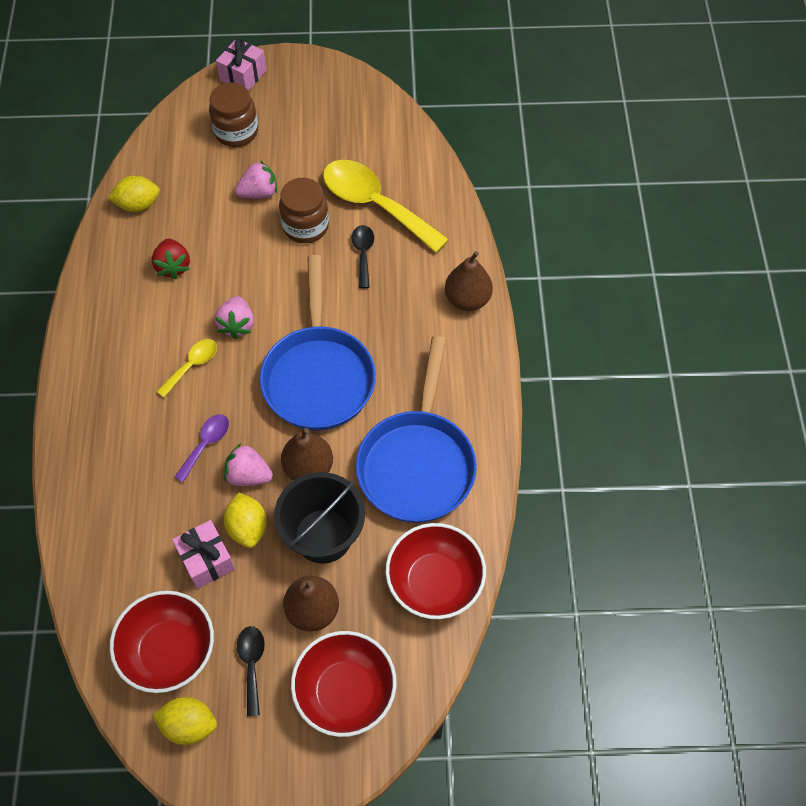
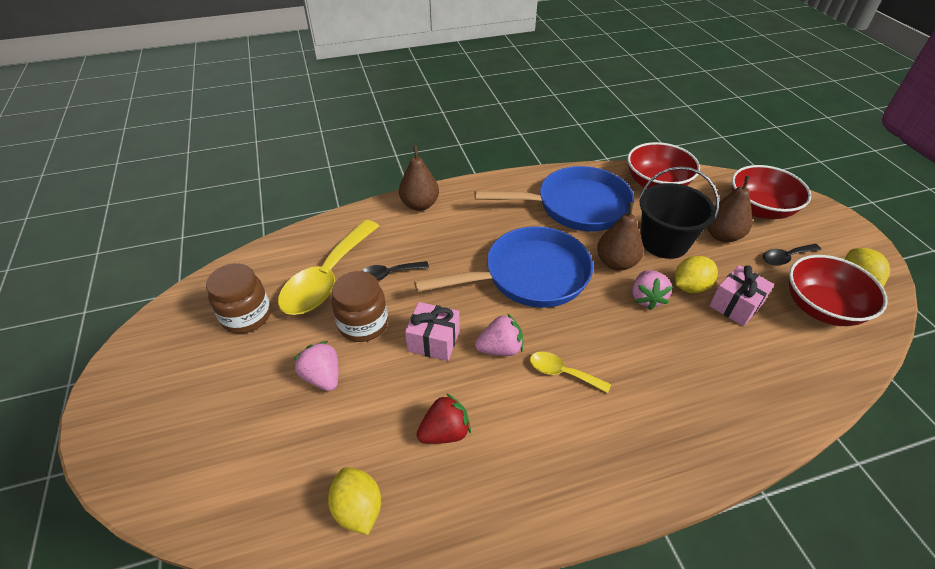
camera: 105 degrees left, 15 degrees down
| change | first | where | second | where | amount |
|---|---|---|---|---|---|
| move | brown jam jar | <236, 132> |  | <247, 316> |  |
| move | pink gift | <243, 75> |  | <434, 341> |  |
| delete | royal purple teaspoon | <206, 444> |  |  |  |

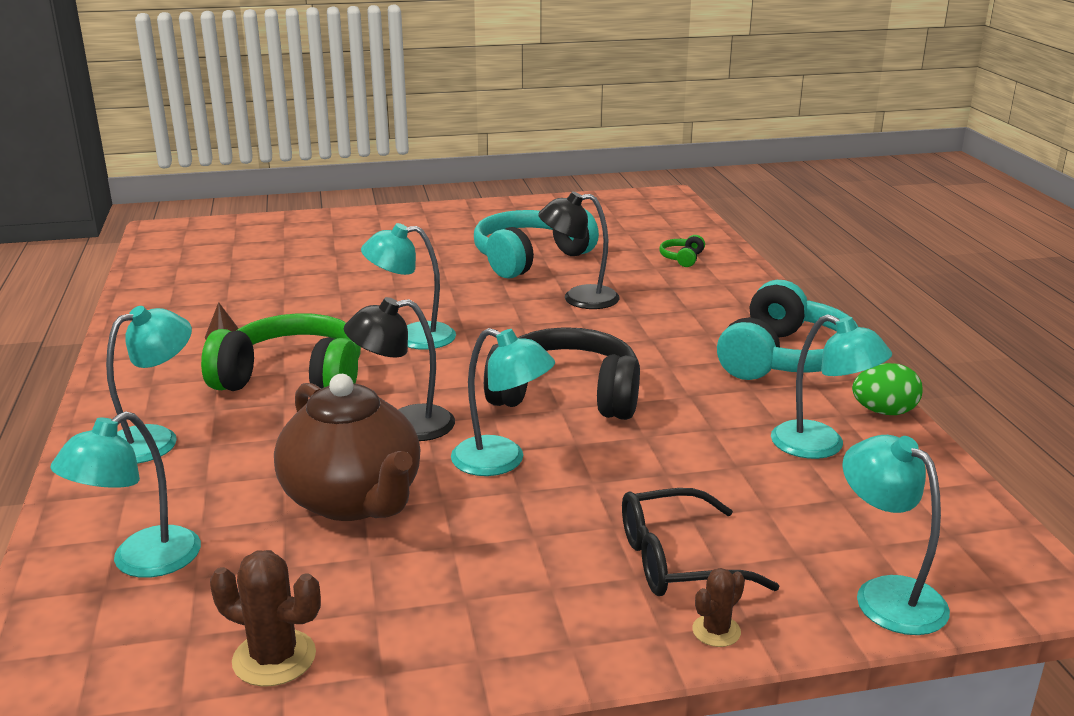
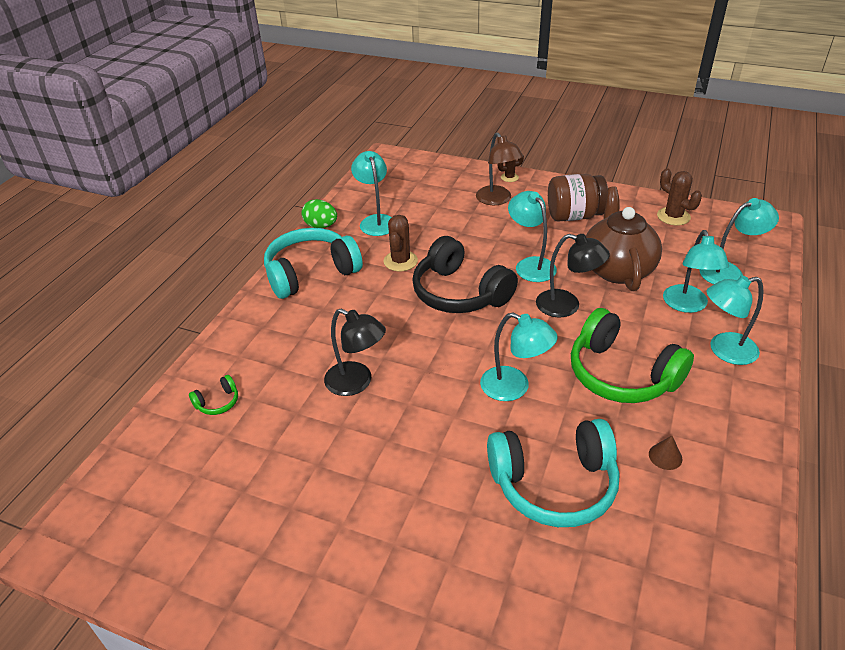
camera: 145 degrees left, 15 degrees up
| change | first | where | second | where | amount |
|---|---|---|---|---|---|
| insert |  |  | brown prickly plant | <400, 261> |  |
| replace | jet-black spectacles | <677, 560> | brown desk lamp | <497, 200> |  |
| move | aqua headphones | <530, 258> |  | <554, 484> |  |
| insert |  |  | brown jam jar | <574, 216> |  |
| move | aqua desk lamp | <886, 595> |  | <687, 305> |  |

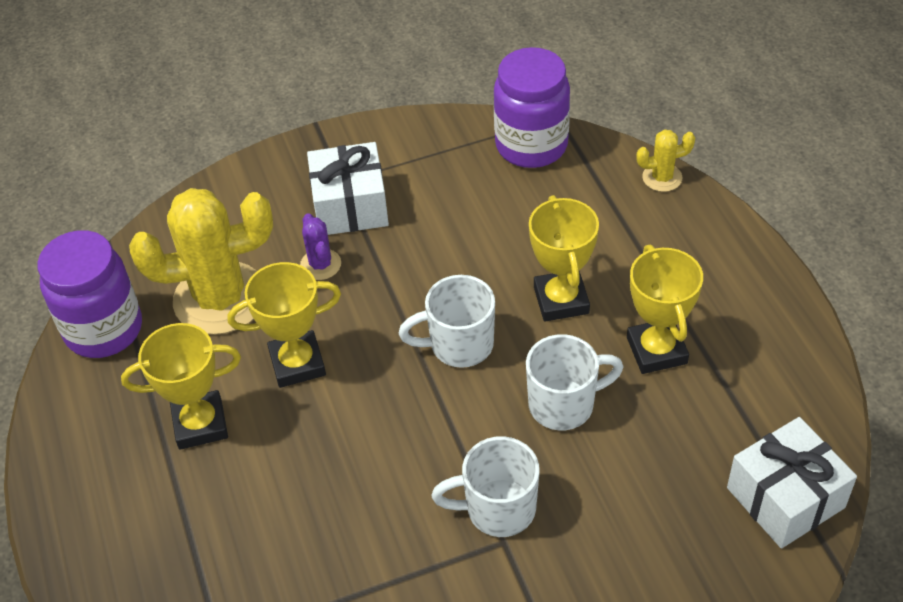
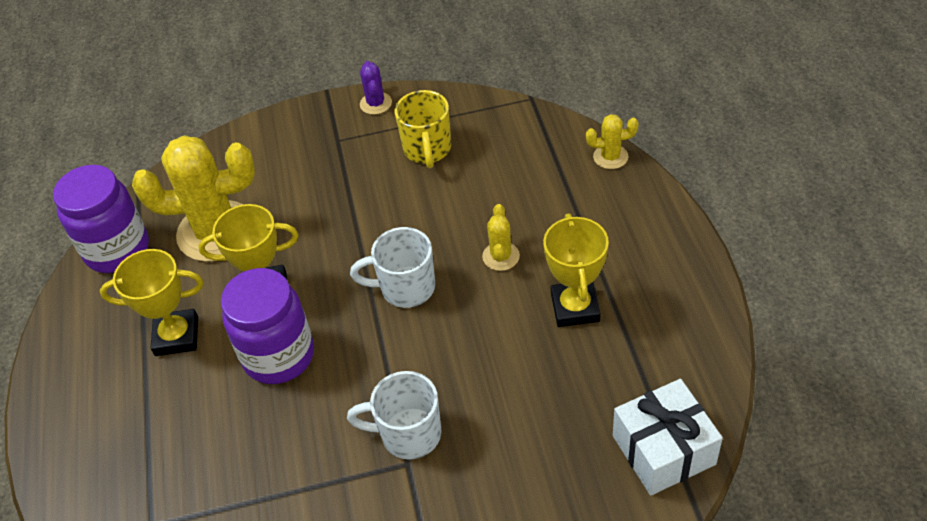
camera: 10 degrees right, 0 degrees up
| change | first | where | second | where | amount |
|---|---|---|---|---|---|
| move | royal purple jam jar | <531, 145> |  | <279, 356> |  |
| move | royal purple prickly plant | <320, 264> |  | <376, 103> |  |
| insert |  |  | bright yellow mug | <427, 150> |  |
| replace | bright yellow award cup | <561, 300> | bright yellow prickly plant | <501, 256> |  |
| delete | pure white gift | <350, 206> |  |  |  |
| delete | pure white mug | <564, 404> |  |  |  |

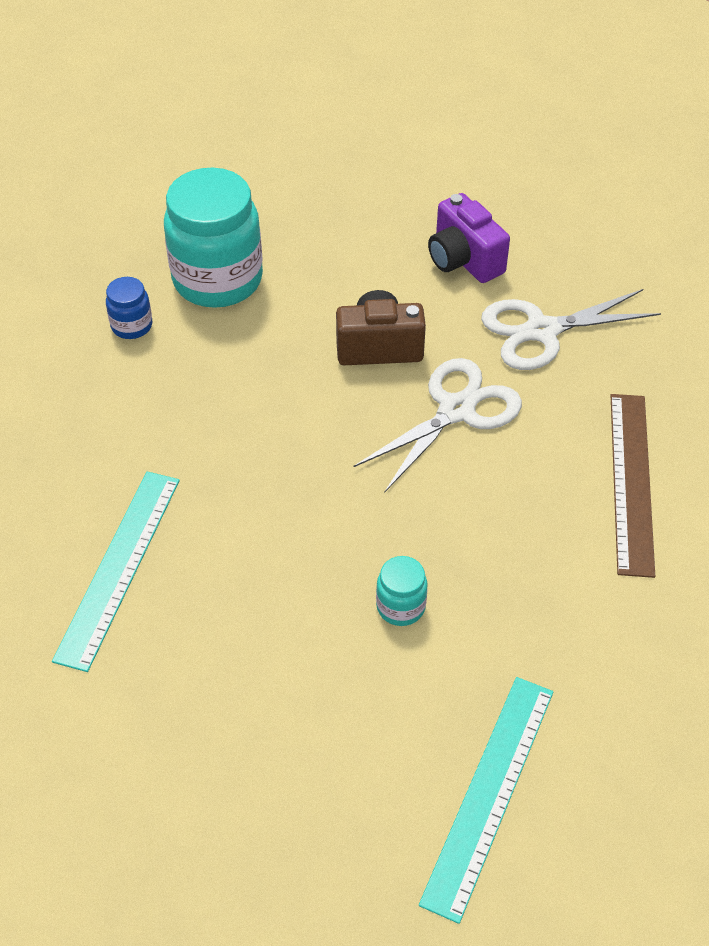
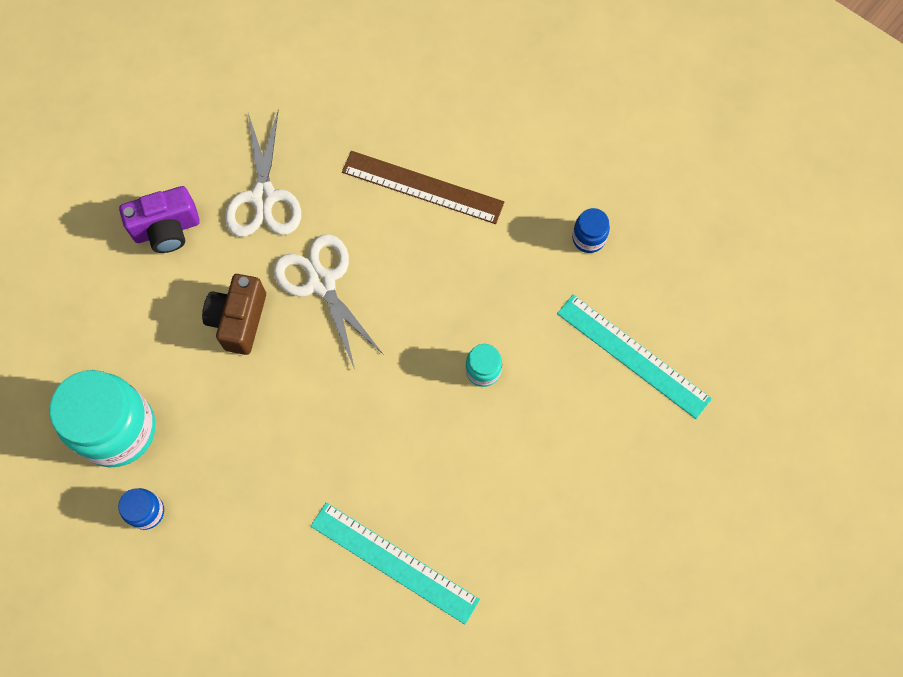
camera: 75 degrees left, 20 degrees up
| change | first | where | second | where | amount |
|---|---|---|---|---|---|
| insert |  |  | royal blue jam jar | <588, 238> |  |

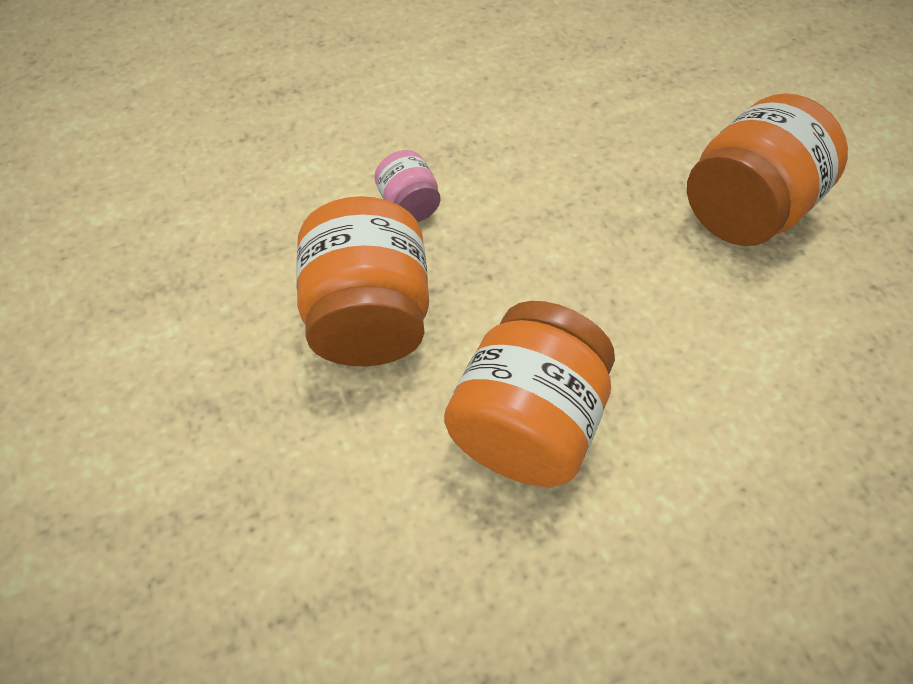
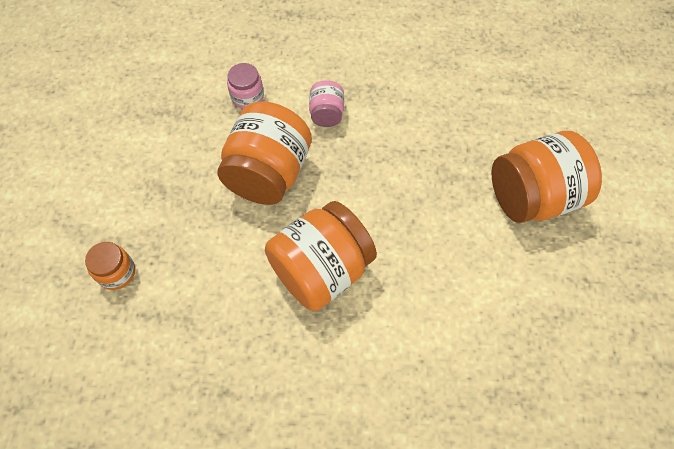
camera: 25 degrees right, 5 degrees up
| change | first | where | second | where | amount |
|---|---|---|---|---|---|
| insert |  |  | orange-coloured jam jar | <116, 272> |  |
| insert |  |  | pink jam jar | <247, 96> |  |

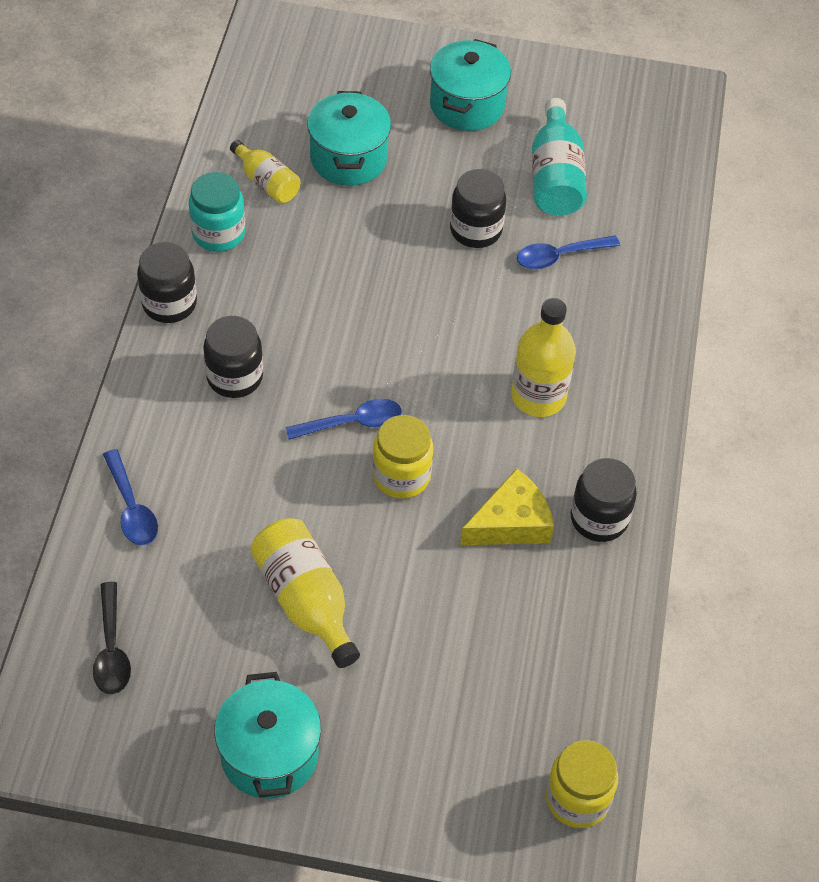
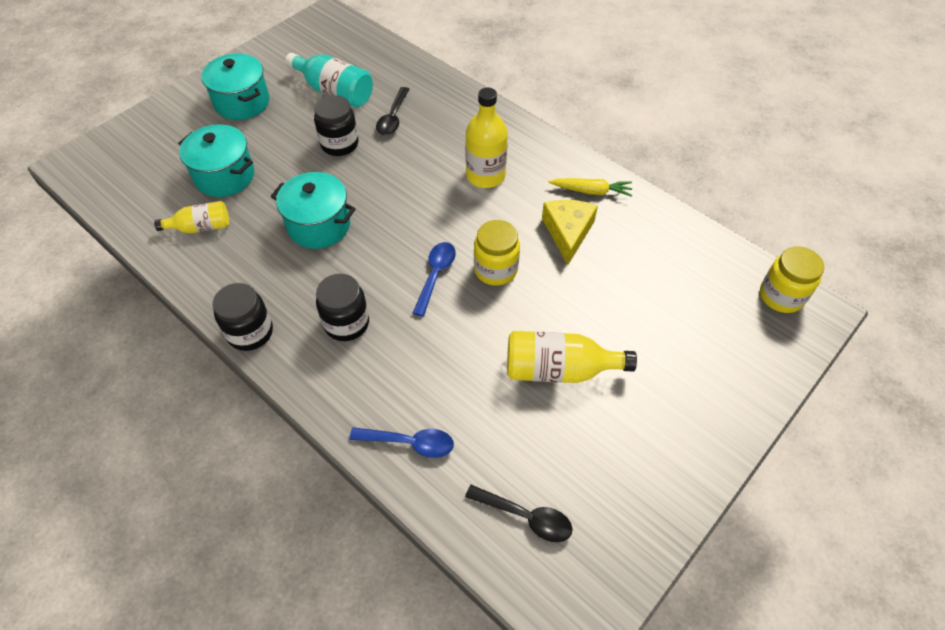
camera: 55 degrees left, 0 degrees up
| change | first | where | second | where | amount |
|---|---|---|---|---|---|
| move | aqua stockpot | <269, 754> |  | <319, 225> |  |
| recolor | royal blue teaspoon | <559, 256> | jet-black teaspoon | <393, 118> |  |
| replace | jet-black jam jar | <599, 518> | bright yellow carrot | <591, 191> |  |
| delete | aqua jam jar | <218, 233> |  |  |  |

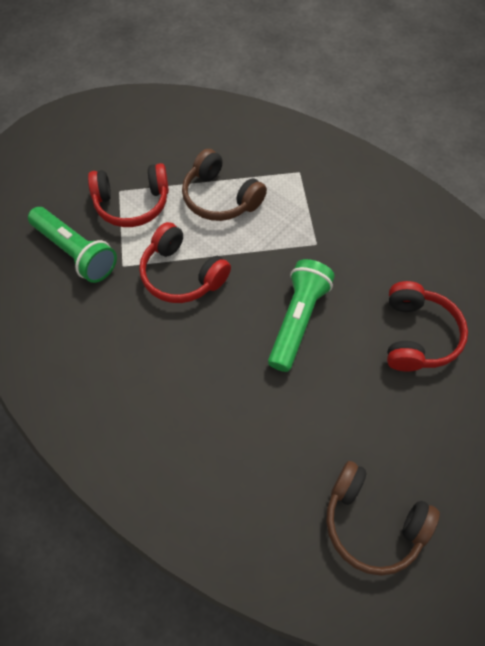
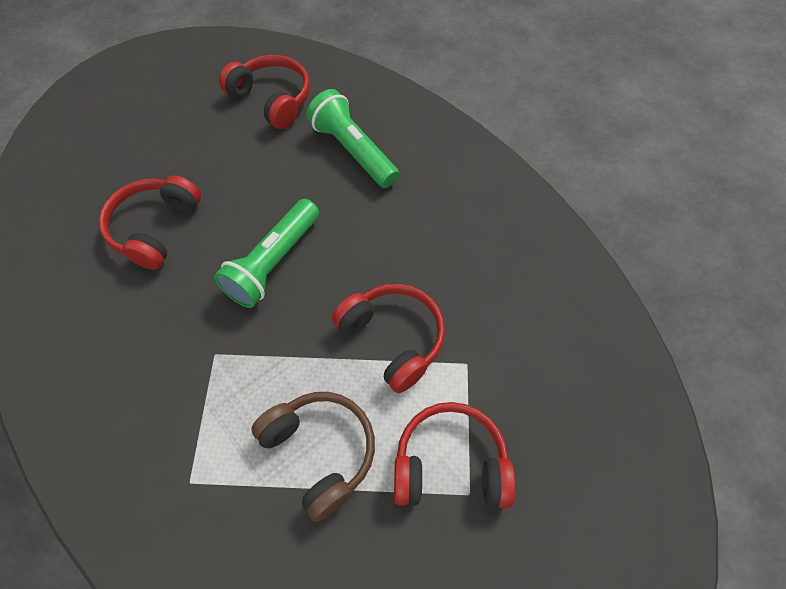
camera: 170 degrees left, 0 degrees up
| change | first | where | second | where | amount |
|---|---|---|---|---|---|
| recolor | brown headphones | <372, 522> | red headphones | <272, 99> |  |
| move | leaf-green pocket torch | <76, 252> |  | <353, 150> |  |

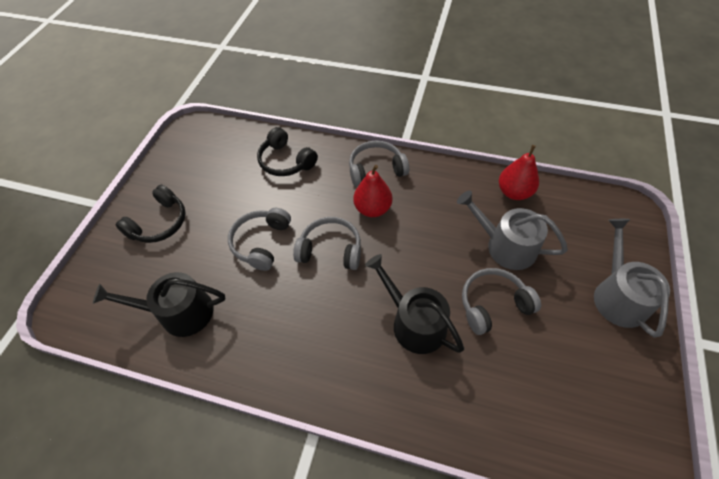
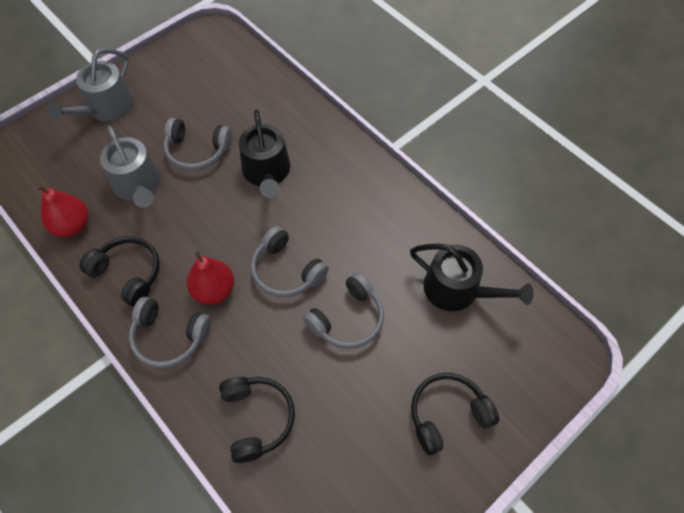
camera: 150 degrees left, 5 degrees up
| change | first | where | second | where | amount |
|---|---|---|---|---|---|
| insert |  |  | jet-black headphones | <128, 273> |  |

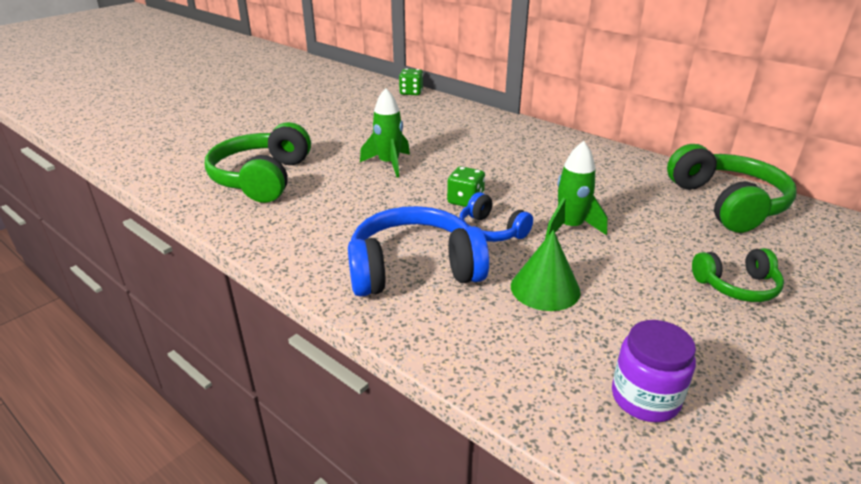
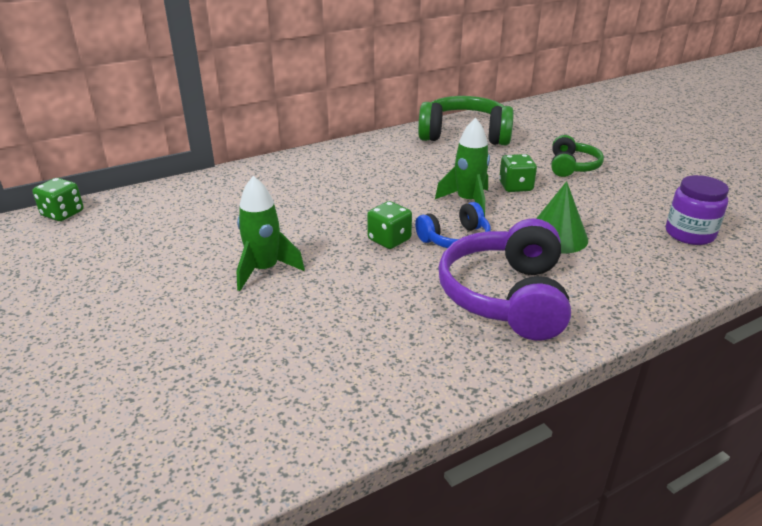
camera: 70 degrees left, 0 degrees up
| change | first | where | second | where | amount |
|---|---|---|---|---|---|
| recolor | royal blue headphones | <414, 269> | royal purple headphones | <506, 296> |  |
| insert |  |  | leaf-green game die | <515, 186> |  |
| delete | leaf-green headphones | <262, 178> |  |  |  |

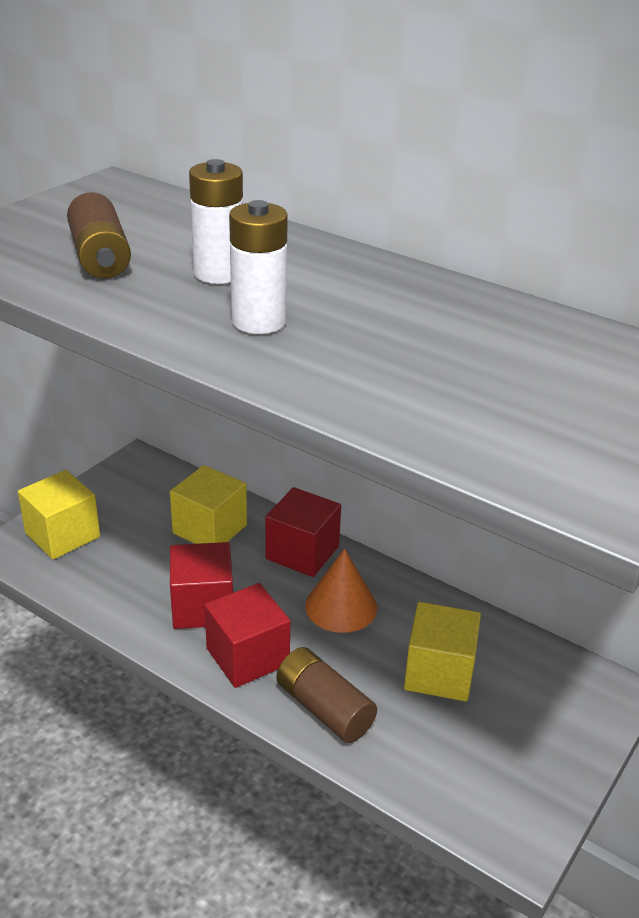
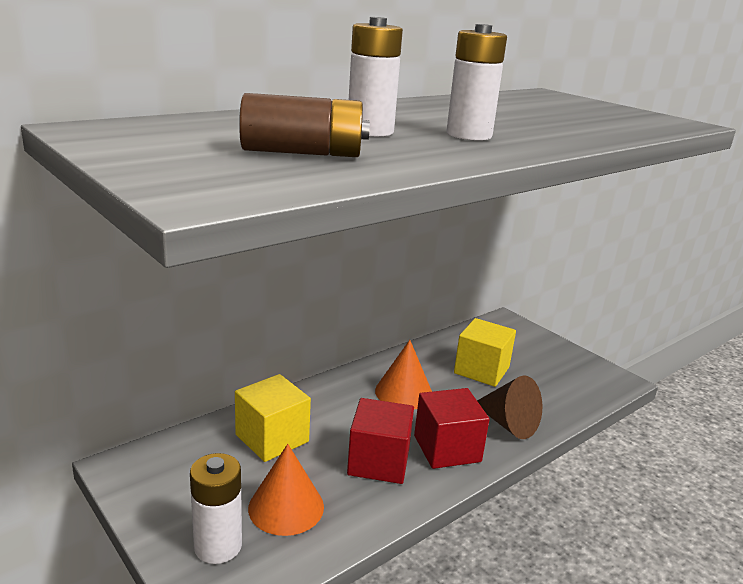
camera: 75 degrees left, 10 degrees down
| change | first | where | second | where | amount |
|---|---|---|---|---|---|
| replace | bright yellow cube | <62, 535> | pure white AA battery | <218, 546> |  |
| insert |  |  | orange-coloured cone | <286, 507> |  |
| replace | brown AA battery | <324, 708> | brown cone | <508, 424> |  |
| delete | red cube | <302, 552> |  |  |  |

